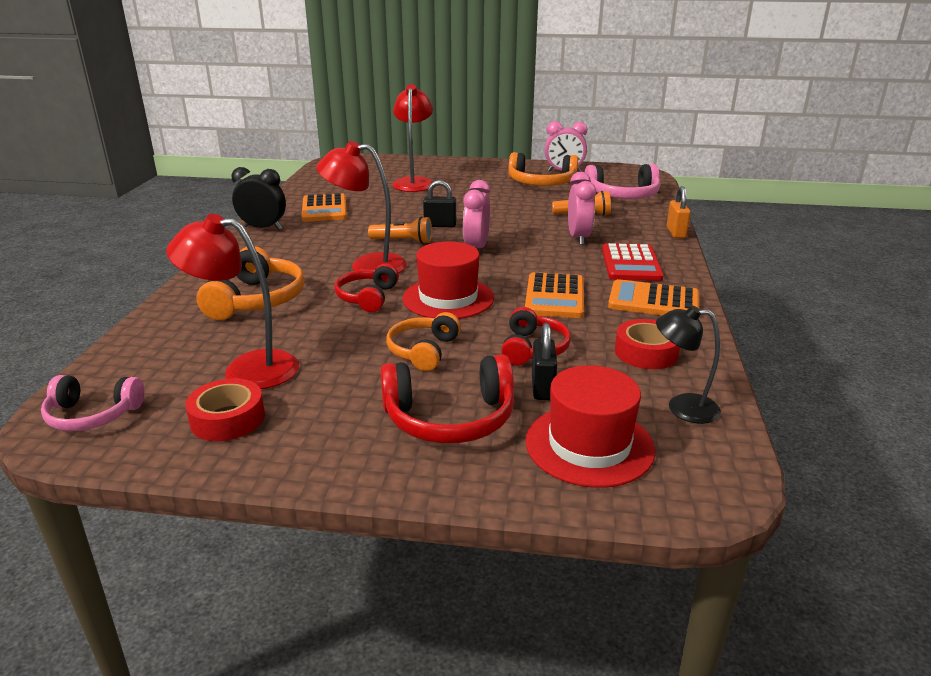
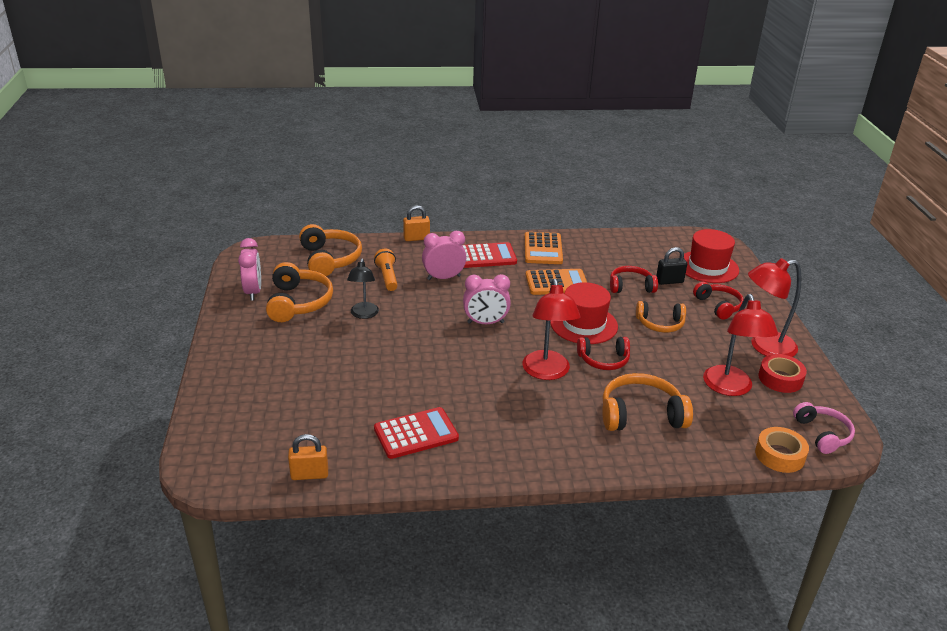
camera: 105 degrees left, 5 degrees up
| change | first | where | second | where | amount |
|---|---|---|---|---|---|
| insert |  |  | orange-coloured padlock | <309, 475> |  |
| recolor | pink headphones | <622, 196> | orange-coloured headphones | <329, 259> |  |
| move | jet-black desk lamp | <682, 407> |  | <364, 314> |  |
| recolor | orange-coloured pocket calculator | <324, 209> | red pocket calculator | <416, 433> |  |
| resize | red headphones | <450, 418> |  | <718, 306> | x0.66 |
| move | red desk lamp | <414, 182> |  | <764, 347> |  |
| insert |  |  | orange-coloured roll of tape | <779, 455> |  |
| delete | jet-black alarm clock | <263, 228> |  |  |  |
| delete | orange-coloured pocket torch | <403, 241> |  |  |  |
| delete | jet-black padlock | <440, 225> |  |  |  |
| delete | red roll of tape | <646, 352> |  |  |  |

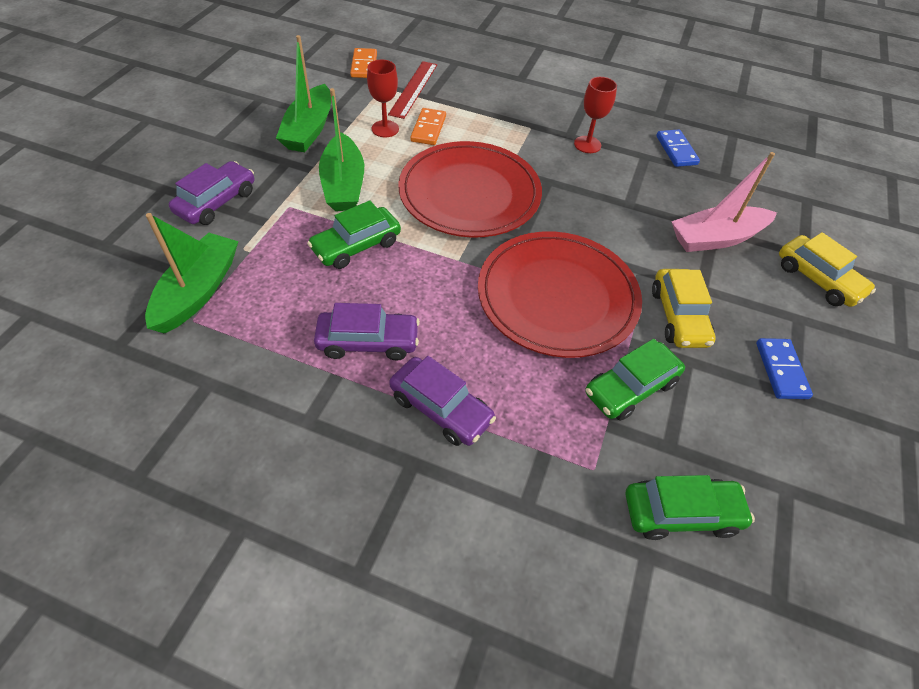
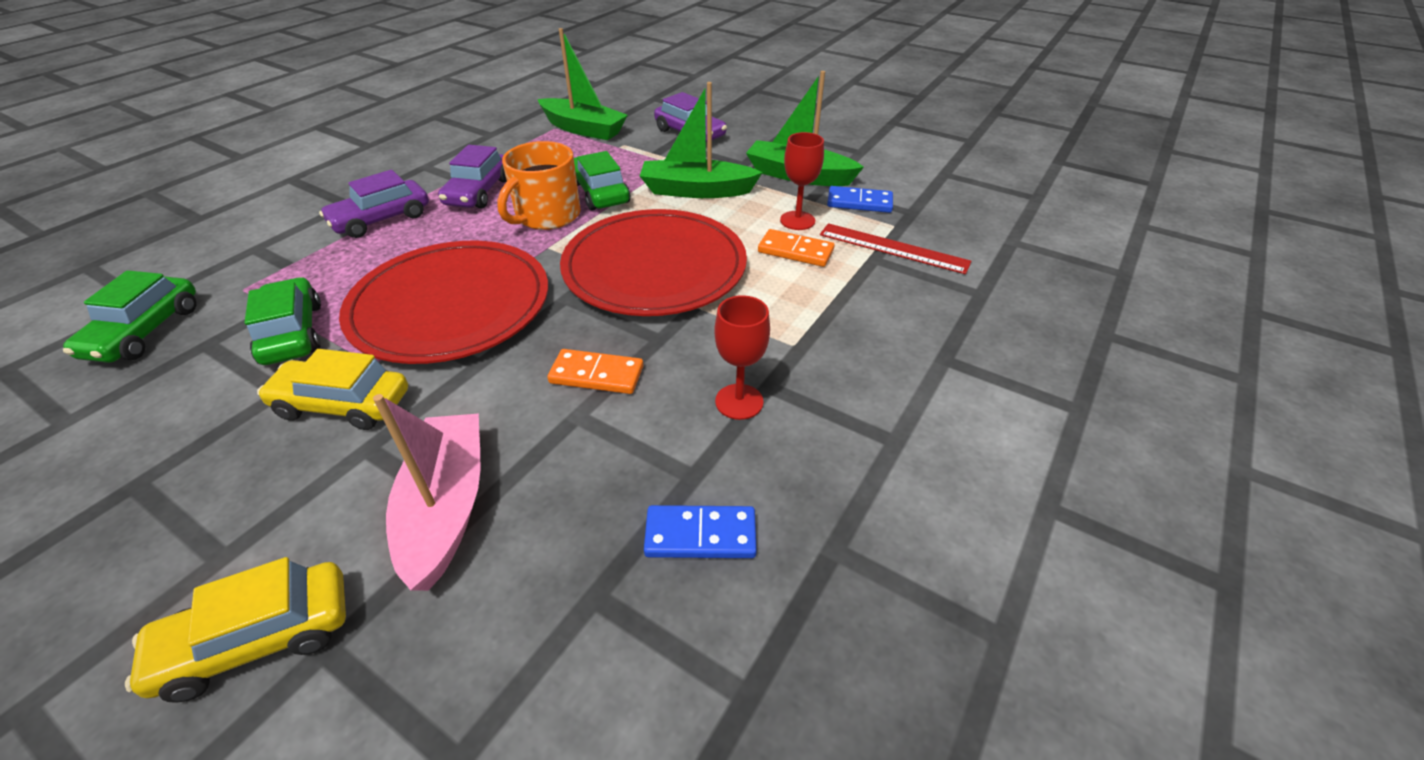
camera: 105 degrees right, 10 degrees down
| change | first | where | second | where | amount |
|---|---|---|---|---|---|
| insert |  |  | orange-coloured mug | <547, 216> |  |
| move | orange-coloured domino tile | <364, 65> |  | <596, 374> |  |
| move | royal blue domino tile | <781, 370> |  | <859, 202> |  |

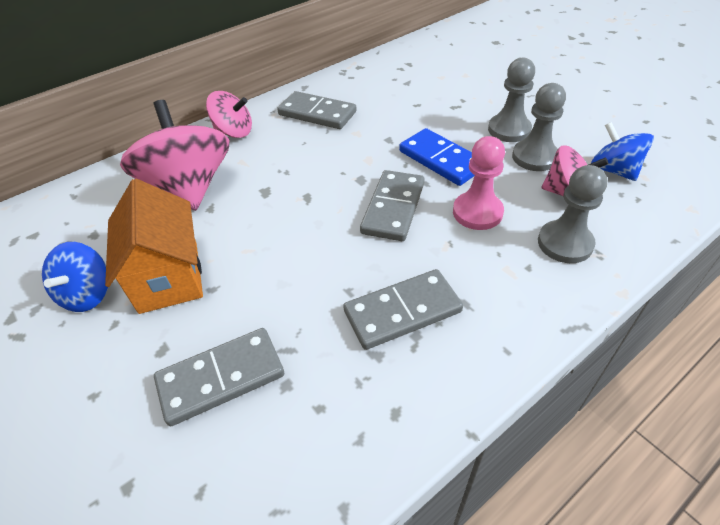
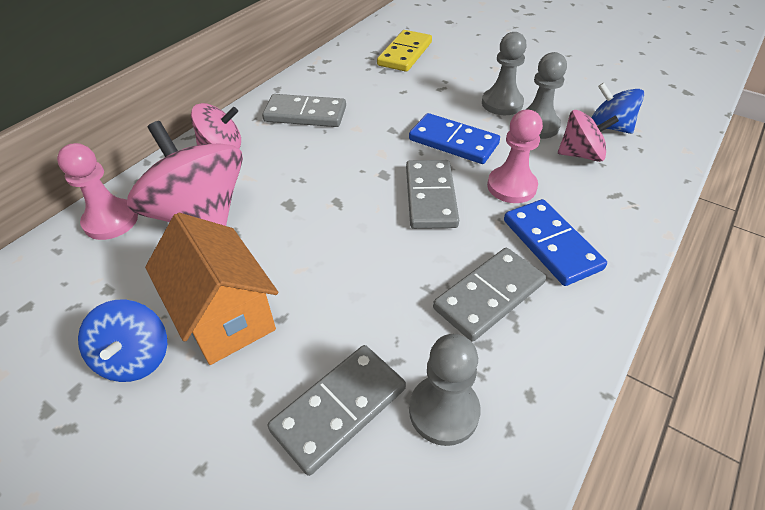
camera: 20 degrees left, 0 degrees up
| change | first | where | second | where | amount |
|---|---|---|---|---|---|
| insert |  |  | pink game pawn | <111, 221> |  |
| insert |  |  | bright yellow domino tile | <405, 54> |  |
| move | ash-grey game pawn | <565, 243> |  | <444, 411> |  |
| insert |  |  | royal blue domino tile | <551, 244> |  |

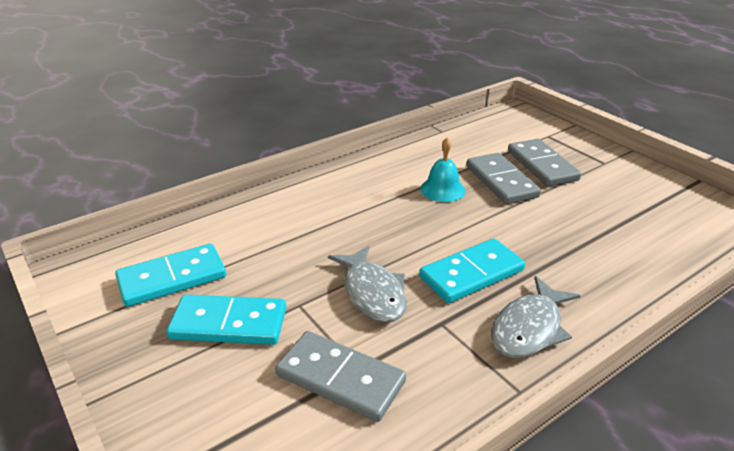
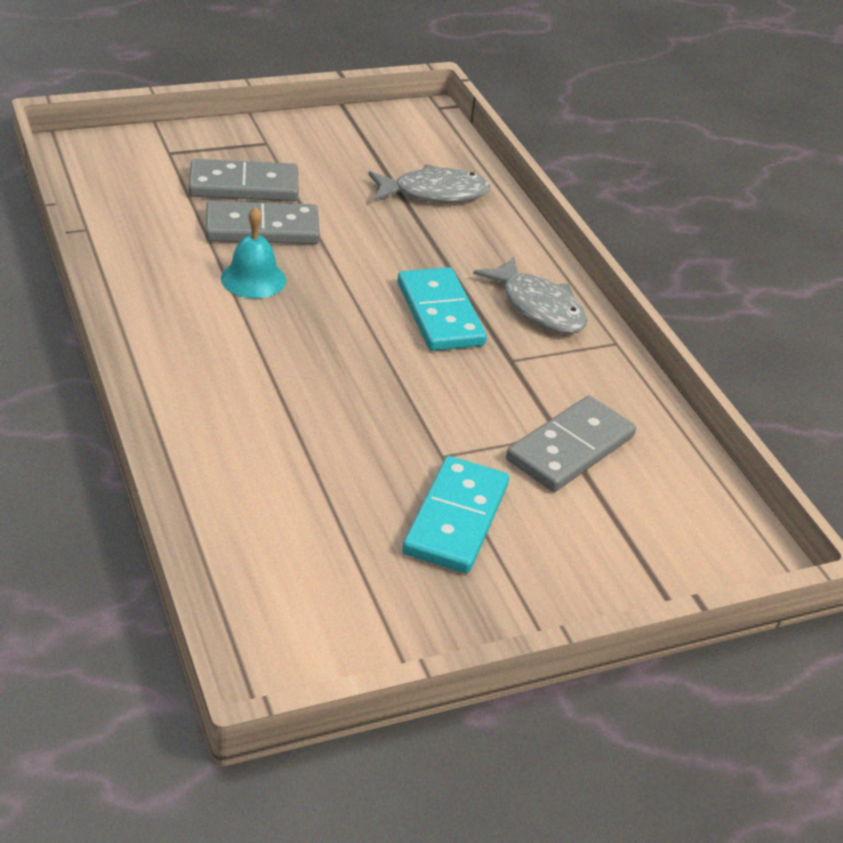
camera: 80 degrees left, 5 degrees up
| change | first | where | second | where | amount |
|---|---|---|---|---|---|
| move | ash-grey fish figure | <372, 293> |  | <434, 193> |  |
| delete | aqua domino tile | <172, 278> |  |  |  |

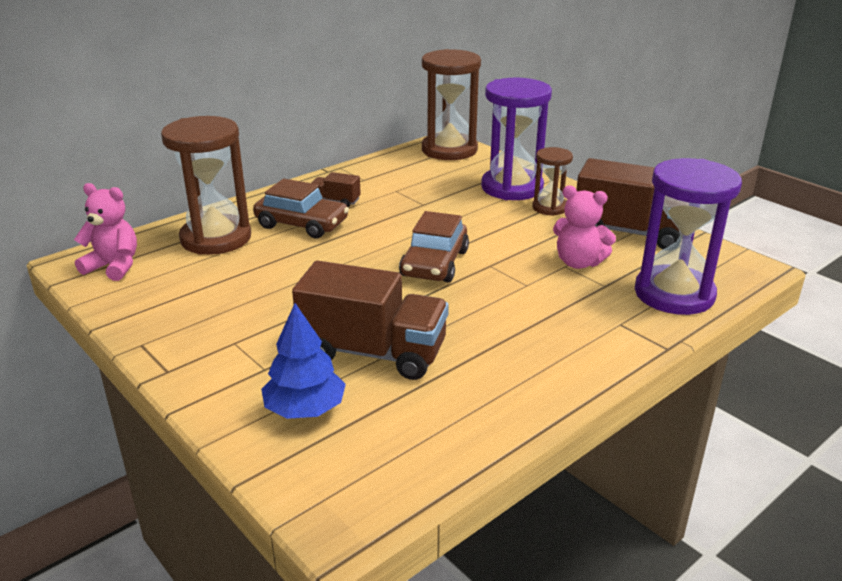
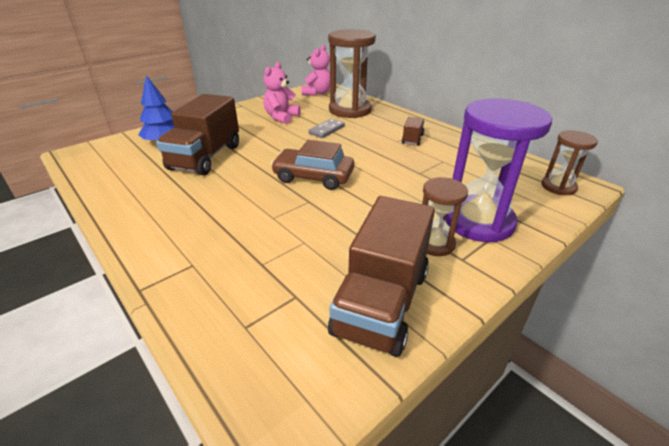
camera: 90 degrees right, 5 degrees up
| change | first | where | second | where | amount |
|---|---|---|---|---|---|
| move | pink teddy bear | <578, 262> |  | <281, 117> |  |
| insert |  |  | ash-grey domino tile | <326, 130> |  |
| resize | brown hourglass | <449, 150> |  | <558, 187> | x0.54 |
| delete | brown toy car | <302, 224> |  |  |  |
| delete | royal purple hourglass | <674, 294> |  |  |  |

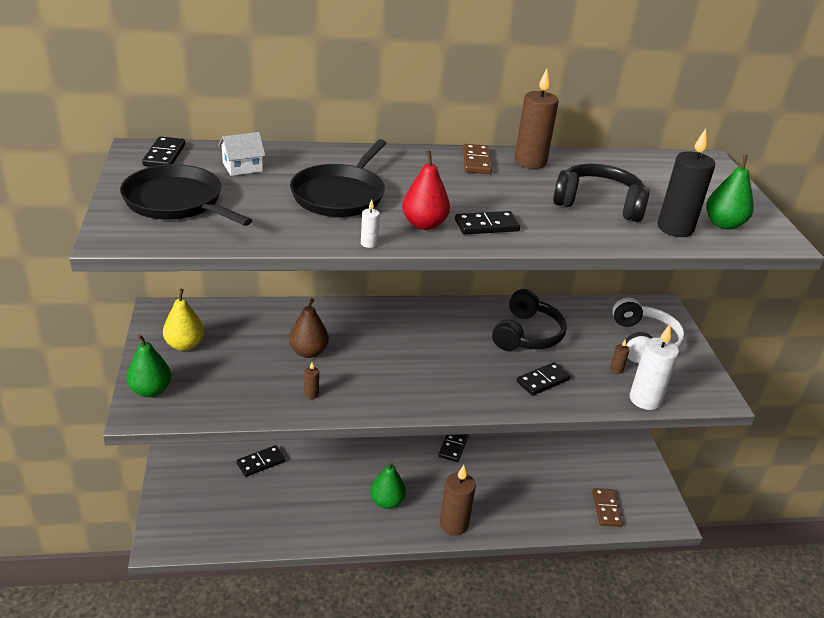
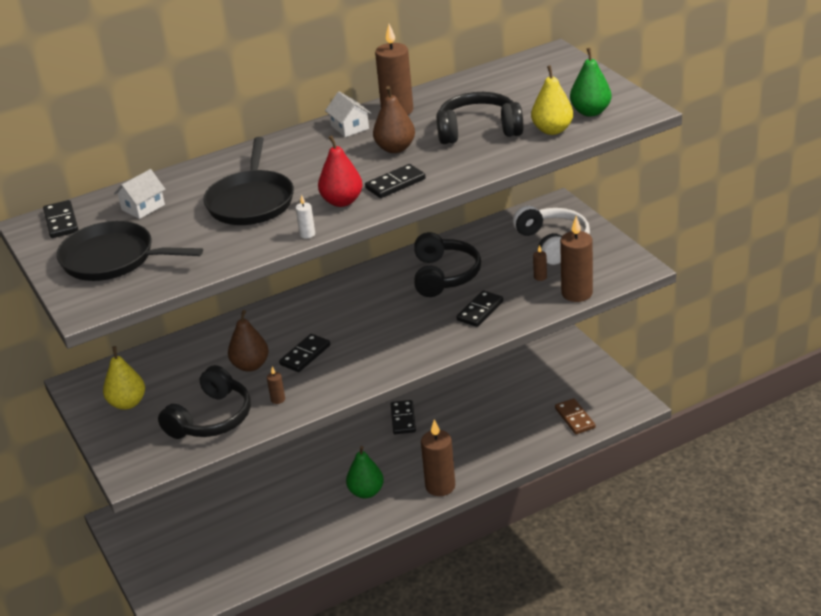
camera: 15 degrees left, 0 degrees up
| change | first | where | second | where | amount |
|---|---|---|---|---|---|
| insert |  |  | jet-black headphones | <211, 418> |  |
| move | jet-black domino tile | <261, 462> |  | <305, 355> |  |
| replace | brown domino tile | <476, 161> | pure white toy house | <349, 127> |  |
| insert |  |  | brown toy pear | <395, 148> |  |
| replace | jet-black wax candle | <675, 228> | bright yellow toy pear | <552, 130> |  |
| recolor | pure white wax candle | <645, 399> | brown wax candle | <577, 293> |  |
| delete | leaf-green toy pear | <151, 390> |  |  |  |

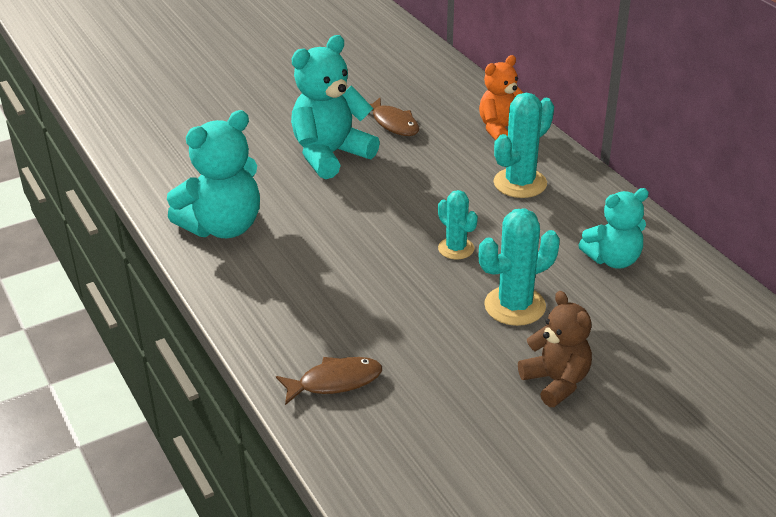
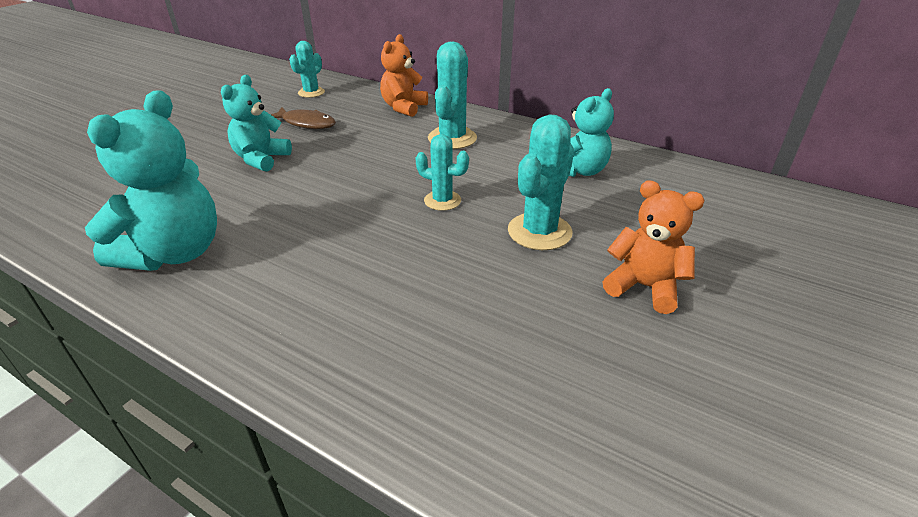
camera: 30 degrees left, 0 degrees up
| change | first | where | second | where | amount |
|---|---|---|---|---|---|
| resize | aqua teddy bear | <330, 155> |  | <261, 159> | x0.65 |
| insert |  |  | aqua prickly plant | <311, 92> |  |
| recolor | brown teddy bear | <556, 382> | orange-coloured teddy bear | <644, 287> |  |
| delete | brown fish figure | <335, 382> |  |  |  |

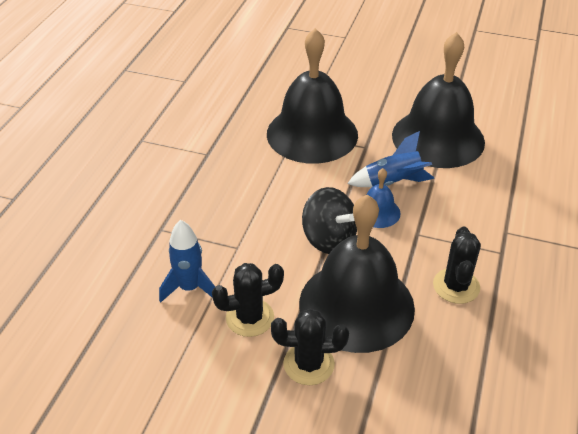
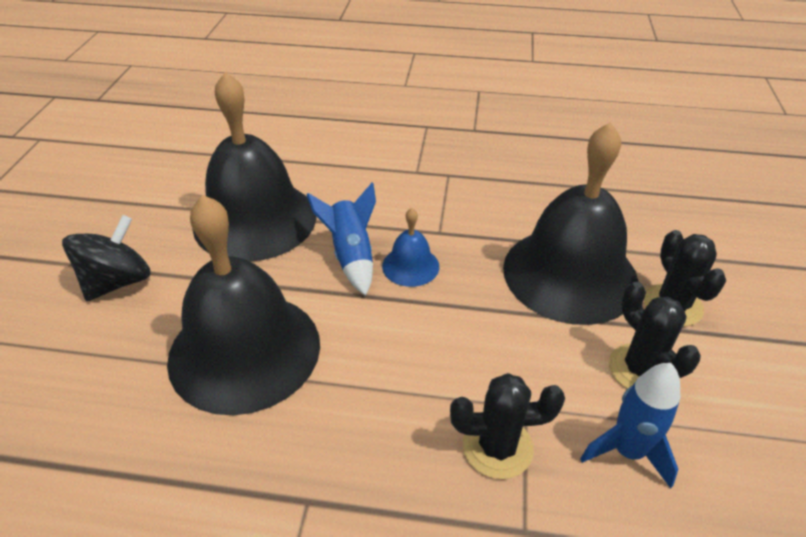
camera: 100 degrees left, 0 degrees up
| change | first | where | second | where | amount |
|---|---|---|---|---|---|
| move | jet-black toy top | <329, 239> |  | <118, 282> |  |
| move | jet-black prickly plant | <456, 286> |  | <497, 447> |  |

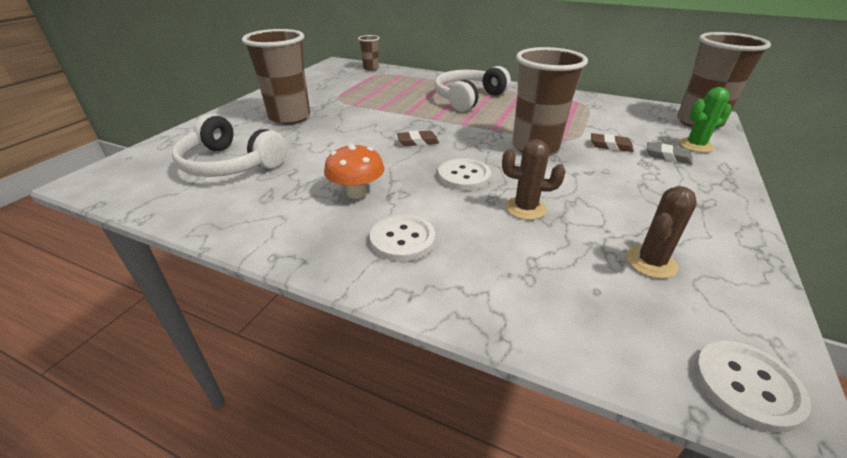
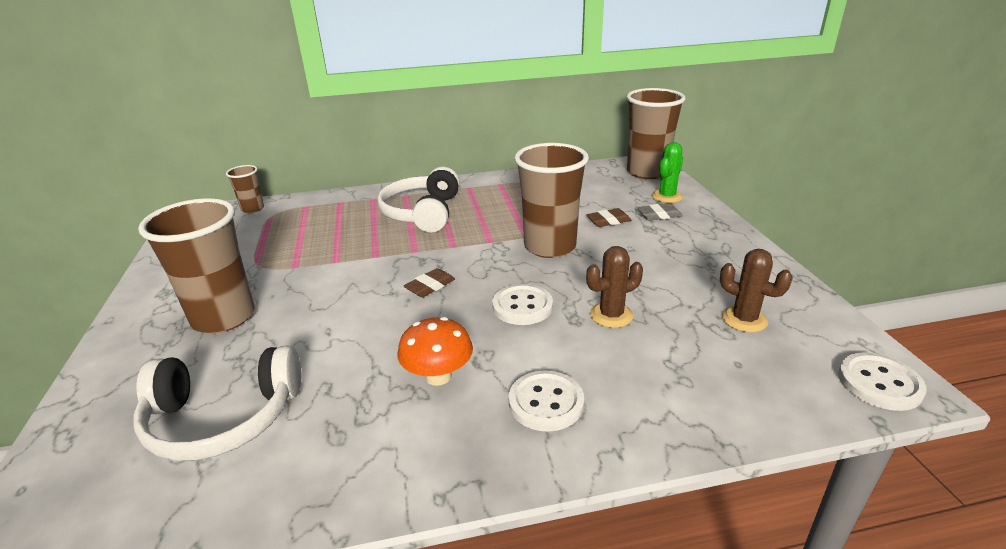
camera: 35 degrees left, 5 degrees down
| change | first | where | second | where | amount |
|---|---|---|---|---|---|
| rotate | brown prickly plant | <651, 262> |  | <744, 319> | 60 degrees counterclockwise |

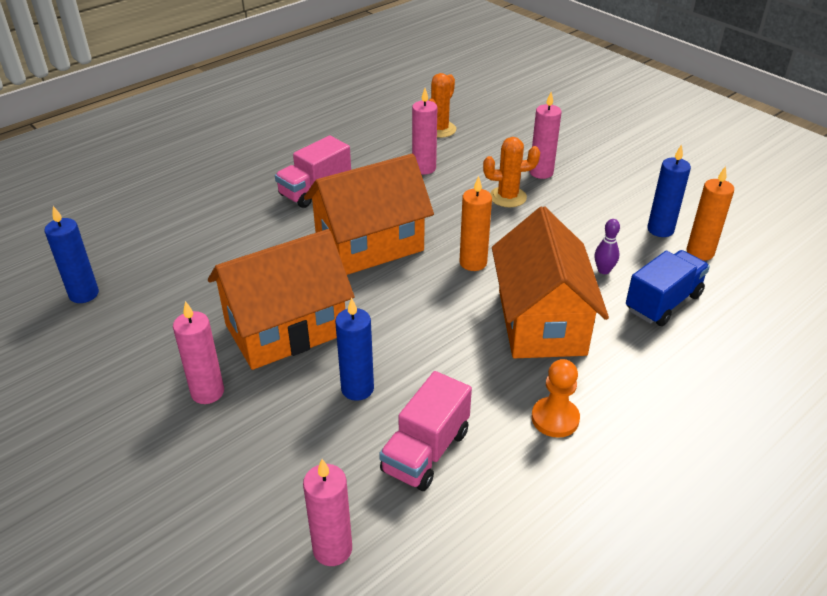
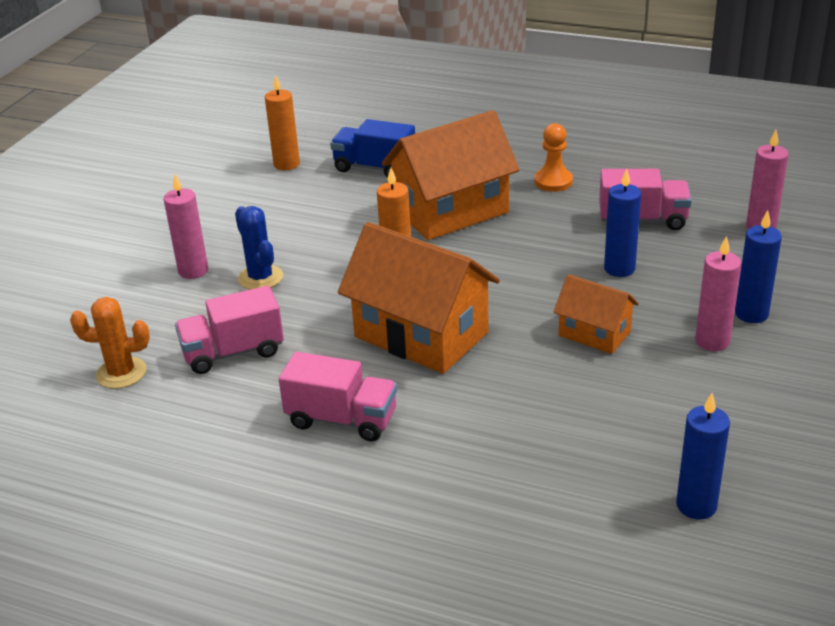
camera: 115 degrees left, 5 degrees down
| change | first | where | second | where | amount |
|---|---|---|---|---|---|
| replace | pink wax candle | <424, 168> | pink truck | <233, 352> |  |
| recolor | orange-coloured prickly plant | <508, 197> | royal blue prickly plant | <260, 278> |  |
| resize | orange-coloured toy house | <286, 329> |  | <594, 333> | x0.54 |
| move | royal blue wax candle | <660, 230> |  | <751, 314> |  |
| delete | royal purple tenpin | <603, 270> |  |  |  |

